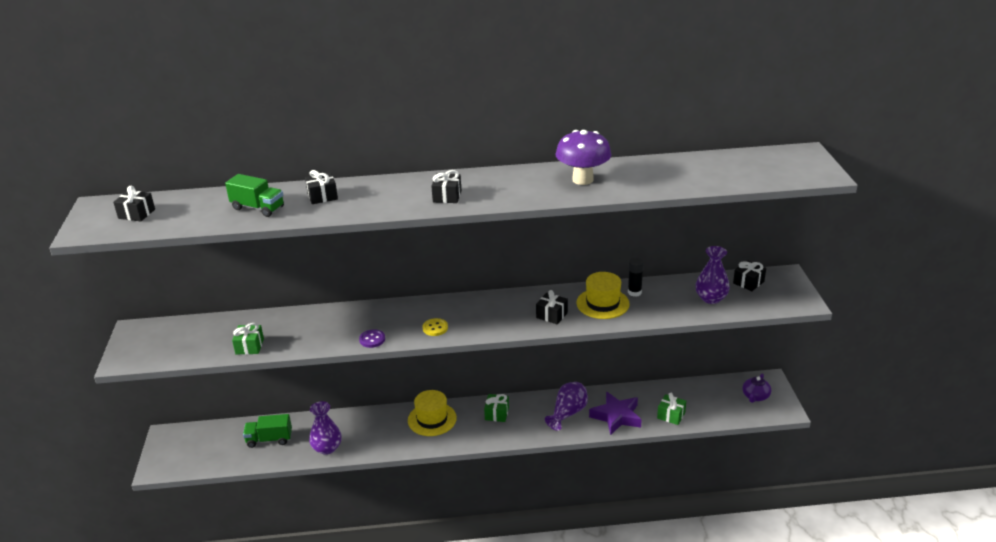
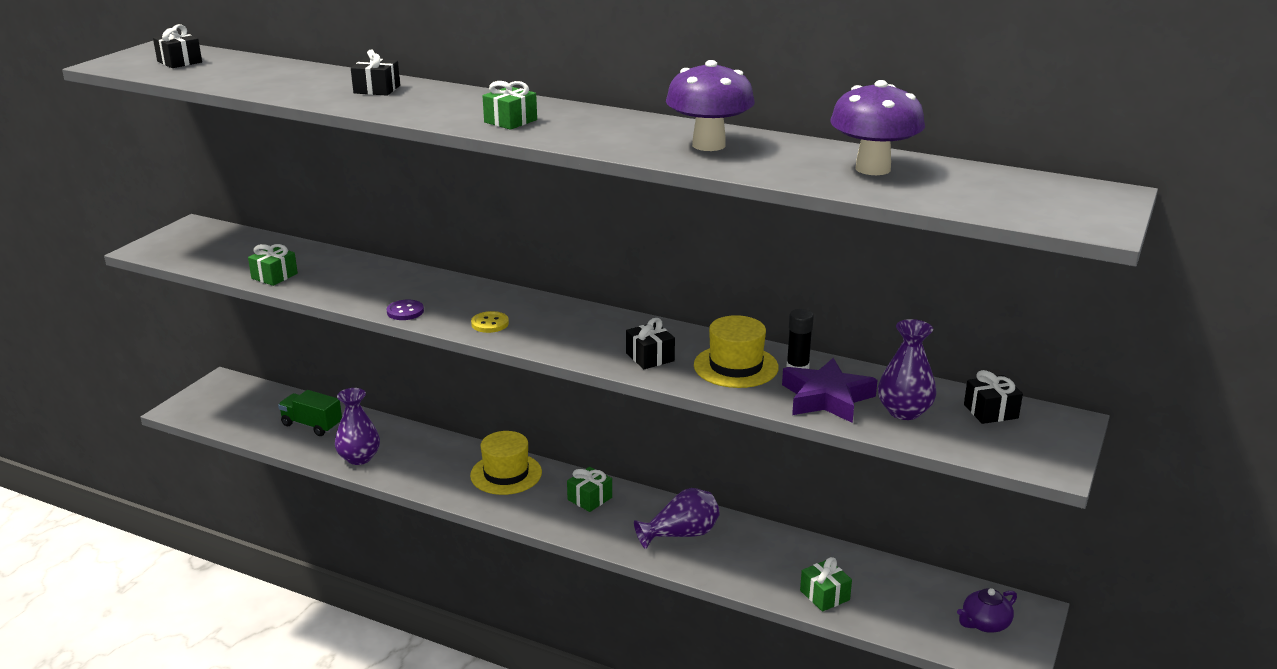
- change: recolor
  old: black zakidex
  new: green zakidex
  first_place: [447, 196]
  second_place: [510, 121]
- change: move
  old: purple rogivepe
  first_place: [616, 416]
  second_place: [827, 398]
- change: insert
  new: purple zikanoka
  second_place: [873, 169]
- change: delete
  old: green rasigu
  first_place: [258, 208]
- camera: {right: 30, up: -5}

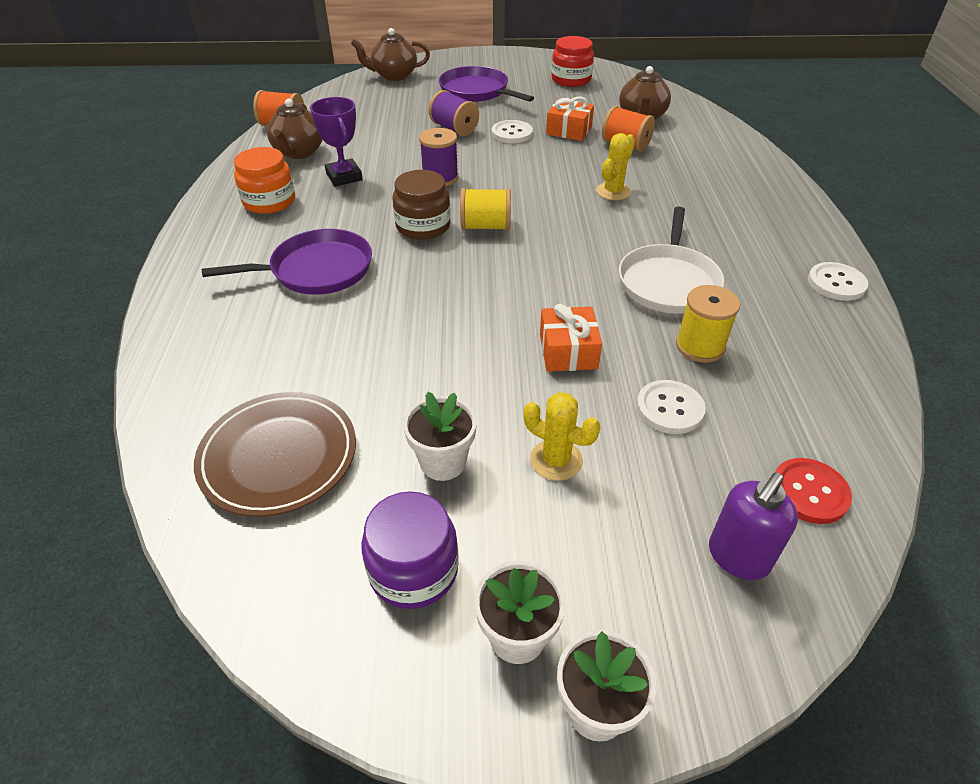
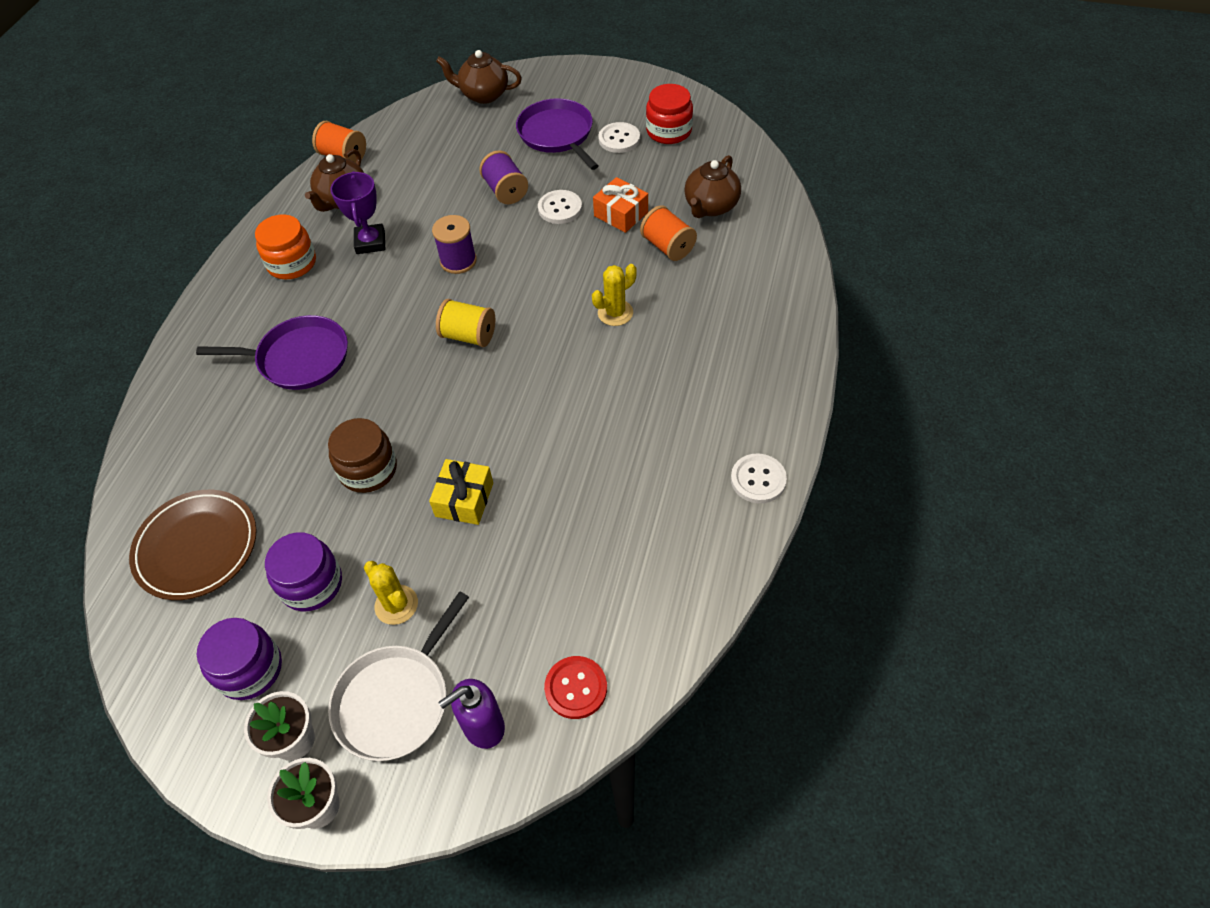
- change: replace
  old: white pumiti
  new: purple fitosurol
  first_place: [443, 462]
  second_place: [311, 584]
- change: move
  old: brown fitosurol
  first_place: [423, 226]
  second_place: [368, 469]
- change: move
  old: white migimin
  first_place: [668, 281]
  second_place: [396, 700]
- change: recolor
  old: orange zakidex
  new: yellow zakidex
  first_place: [568, 351]
  second_place: [464, 499]
- change: move
  old: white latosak
  first_place: [669, 408]
  second_place: [619, 139]
- change: delete
  old: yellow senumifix
  first_place: [700, 346]
- camera: {right: 20, up: 10}

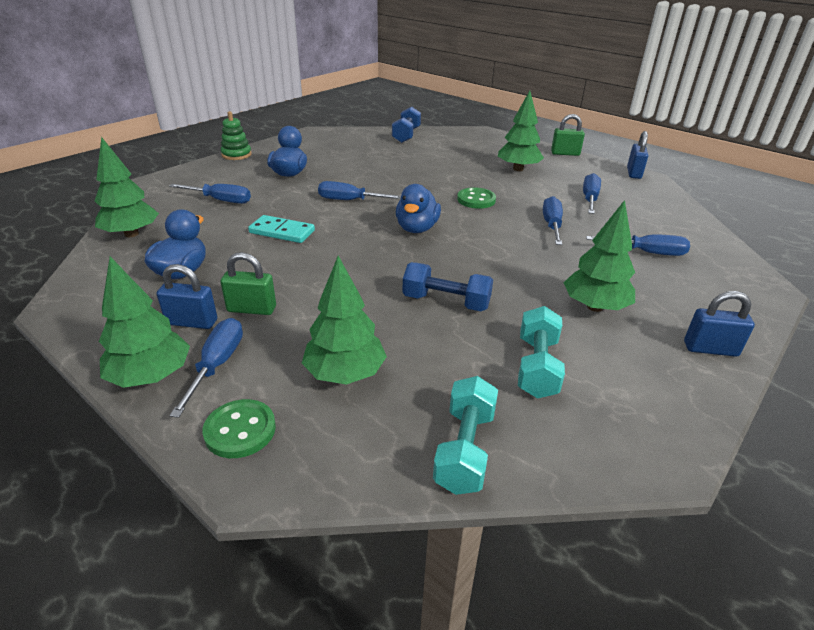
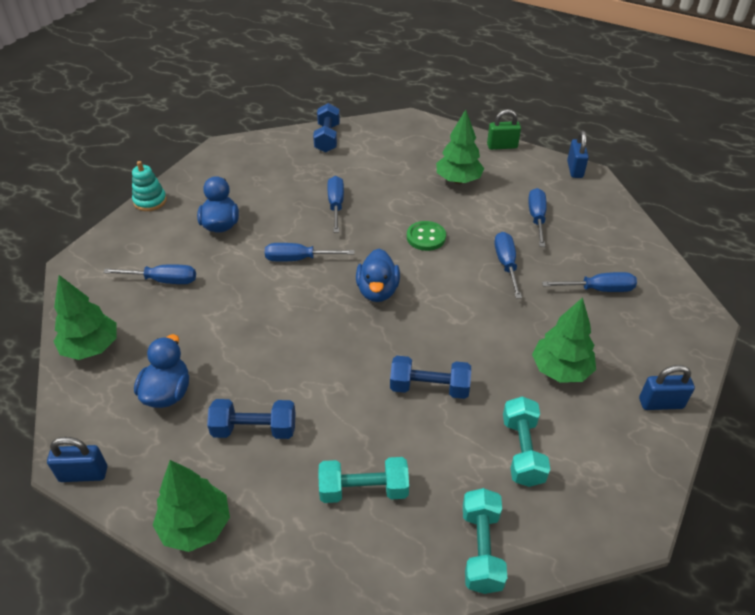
- change: move
  old: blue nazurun
  first_place: [192, 322]
  second_place: [83, 474]
- change: recolor
  old: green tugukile
  new: turquoise tugukile
  first_place: [236, 155]
  second_place: [150, 201]
- change: replace
  old: green nazurun
  new: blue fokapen
  first_place: [252, 309]
  second_place: [254, 429]
- change: replace
  old: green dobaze
  new: turquoise fokapen
  first_place: [345, 373]
  second_place: [363, 490]
- change: move
  old: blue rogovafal
  first_place: [217, 364]
  second_place: [336, 205]
- change: delete
  old: green latosak
  first_place: [240, 430]
- change: delete
  old: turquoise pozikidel
  first_place: [282, 232]
- camera: {right: -10, up: 10}

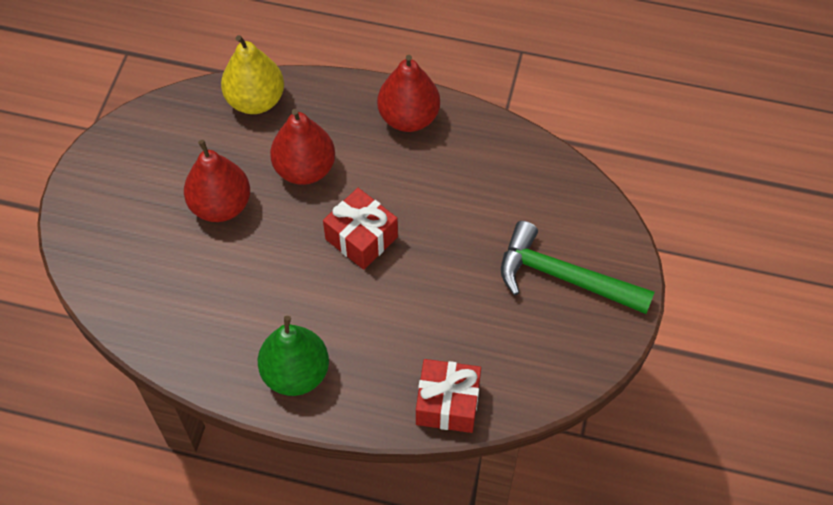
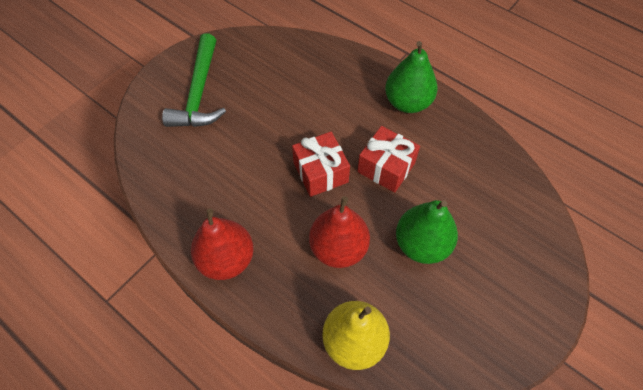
- change: rotate
  old: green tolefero
  first_place: [564, 277]
  second_place: [199, 93]
  degrees: 45
- change: move
  old: red zakidex
  first_place: [447, 403]
  second_place: [386, 167]
- change: recolor
  old: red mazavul
  new: green mazavul
  first_place: [221, 205]
  second_place: [421, 244]
- camera: {right: -155, up: 0}

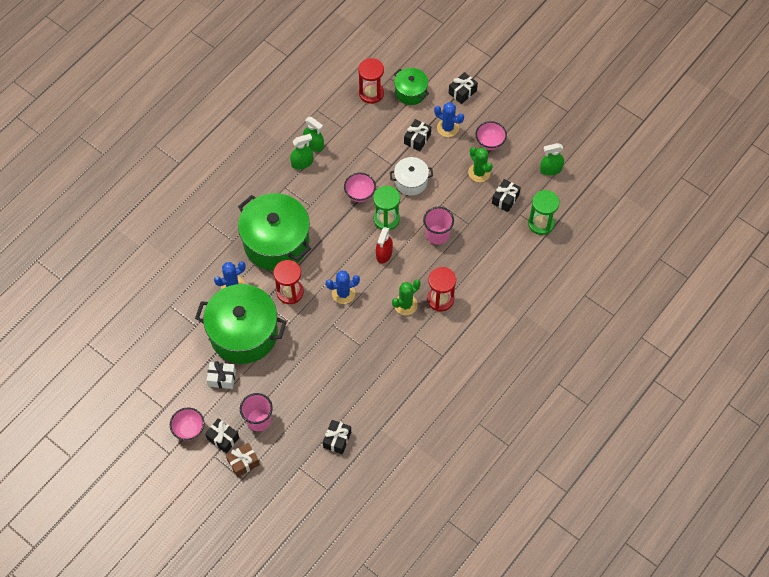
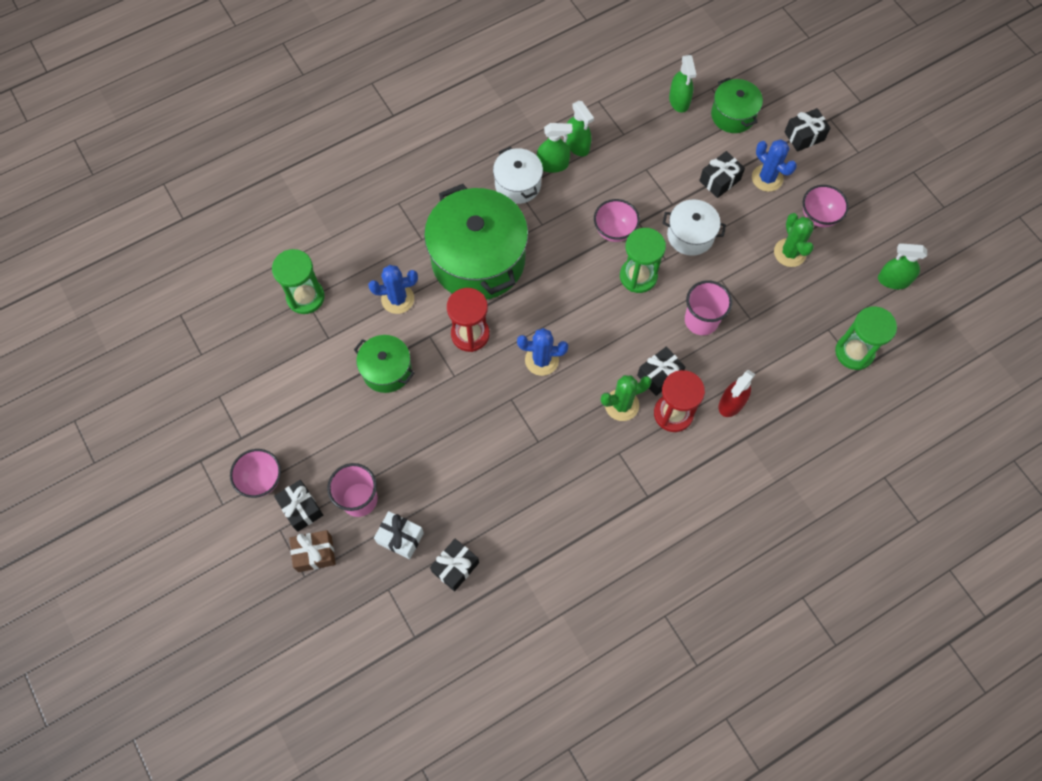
- change: insert
  new: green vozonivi
  second_place: [305, 297]
- change: resize
  old: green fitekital
  first_place: [244, 333]
  second_place: [387, 370]
  factor: 0.51
- change: move
  old: white zakidex
  first_place: [222, 378]
  second_place: [400, 538]
- change: insert
  new: white fitekital
  second_place: [518, 184]
- change: move
  old: black zakidex
  first_place: [505, 199]
  second_place: [659, 375]
- change: replace
  old: red vozonivi
  new: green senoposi
  first_place: [371, 93]
  second_place: [679, 101]
- change: move
  old: red senoposi
  first_place: [384, 254]
  second_place: [731, 403]
- camera: {right: 20, up: 5}

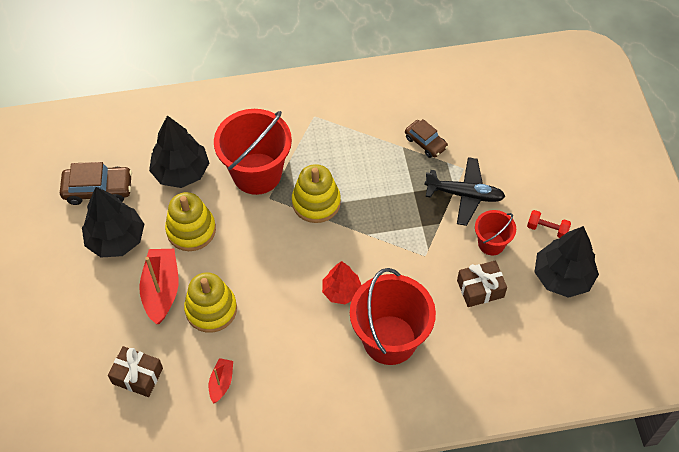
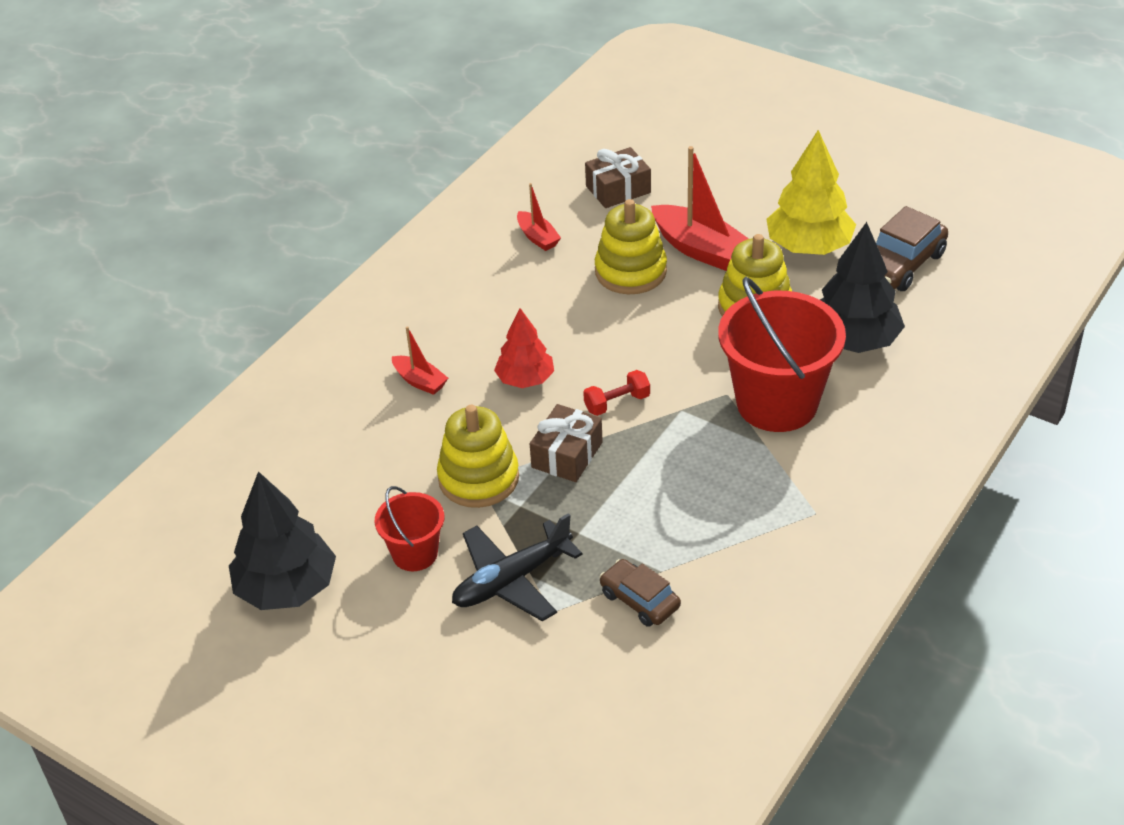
- change: replace
  old: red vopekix
  new: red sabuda
  first_place: [390, 340]
  second_place: [420, 381]
- change: move
  old: yellow tugukile
  first_place: [316, 202]
  second_place: [478, 478]
- change: move
  old: brown zakidex
  first_place: [480, 289]
  second_place: [567, 455]
- change: move
  old: red fokapen
  first_place: [547, 229]
  second_place: [617, 403]
- change: rotate
  old: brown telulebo
  first_place: [425, 142]
  second_place: [639, 600]
  degrees: 45
- change: recolor
  old: black dobaze
  new: yellow dobaze
  first_place: [116, 239]
  second_place: [809, 247]
- camera: {right: 135, up: -15}

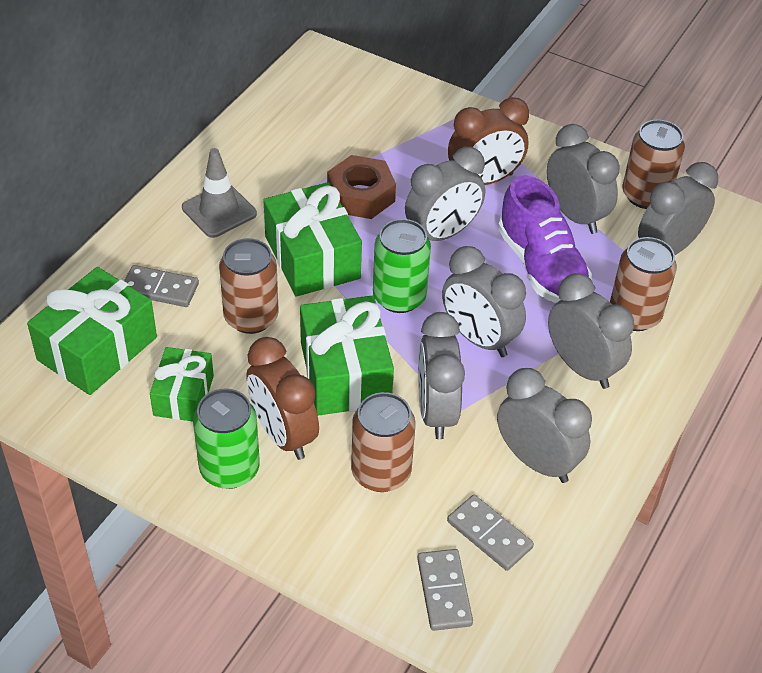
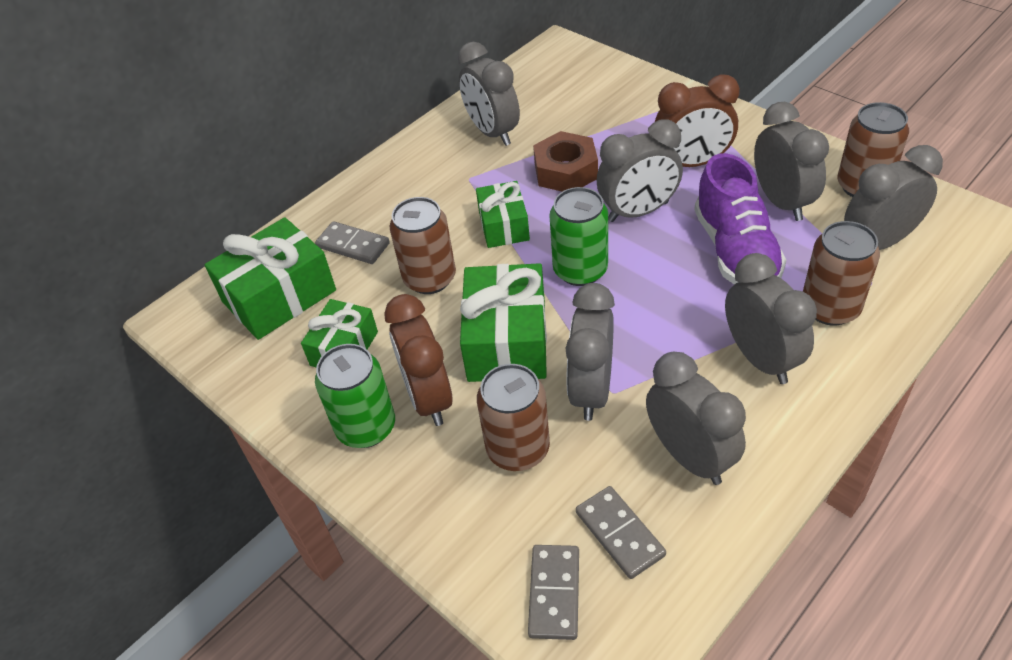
- change: move
  old: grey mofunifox
  first_place: [479, 338]
  second_place: [492, 132]
- change: resize
  old: green zakidex
  first_place: [312, 257]
  second_place: [504, 226]
  factor: 0.62
- change: delete
  old: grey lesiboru
  first_place: [219, 211]
- camera: {right: 20, up: 0}

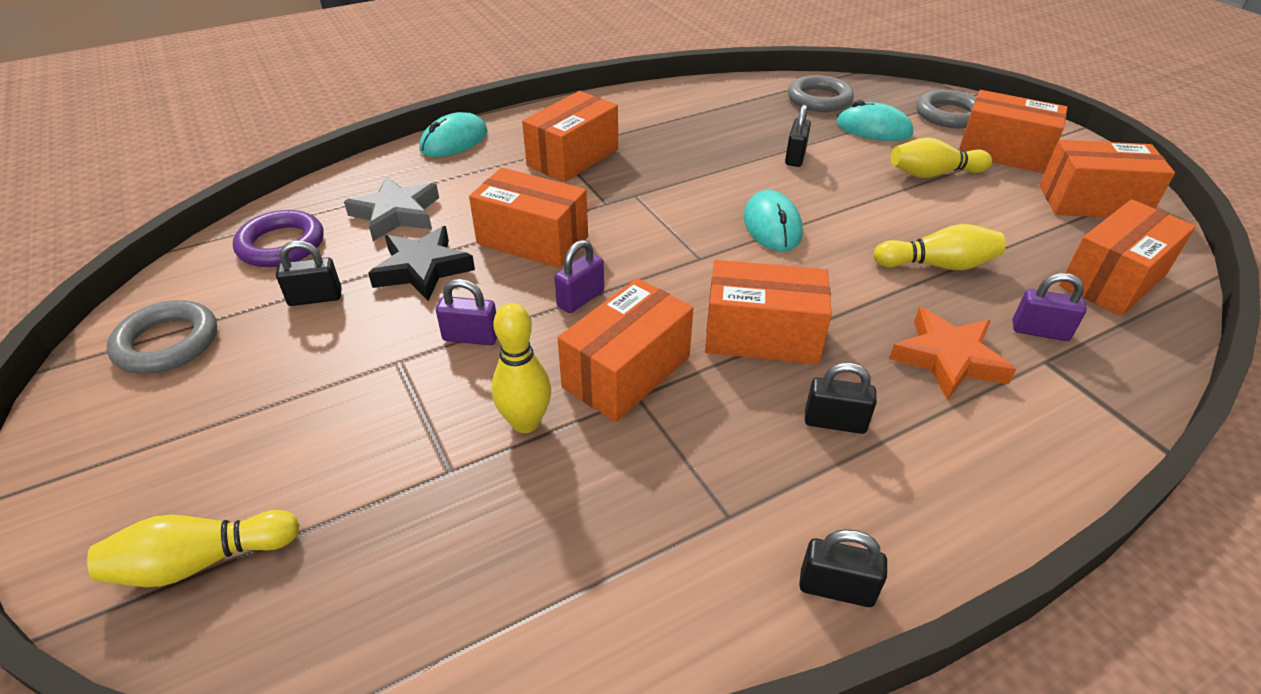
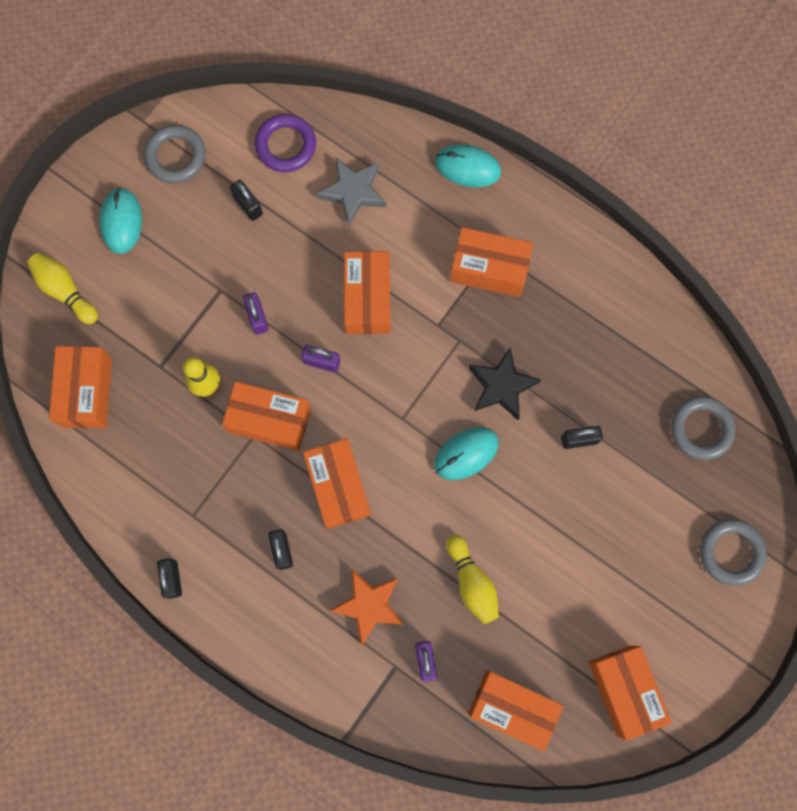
- change: move
  old: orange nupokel
  first_place: [1003, 152]
  second_place: [87, 392]
- change: move
  old: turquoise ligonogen
  first_place: [873, 129]
  second_place: [121, 221]
- change: move
  old: black rogivepe
  first_place: [422, 269]
  second_place: [501, 386]
- change: delete
  old: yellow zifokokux
  first_place: [933, 174]
- camera: {right: 65, up: 35}

